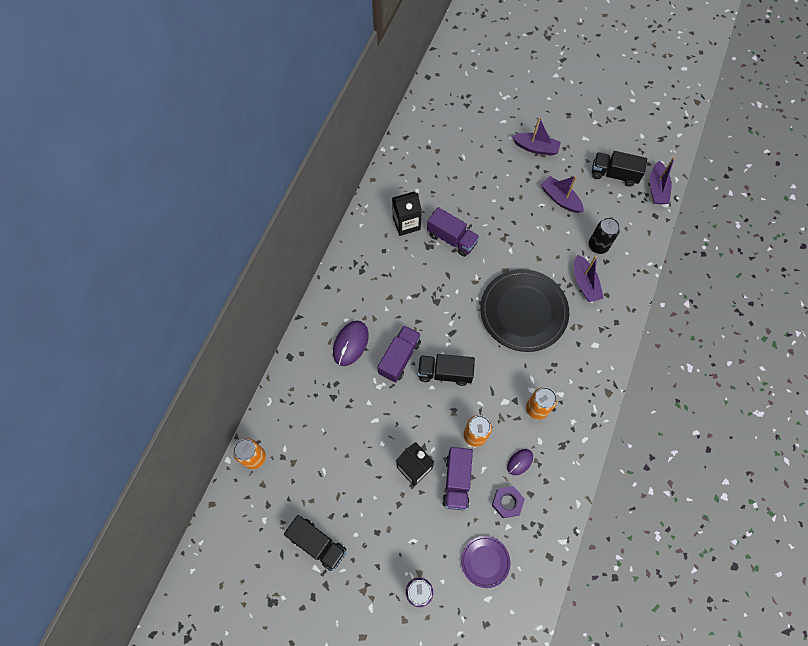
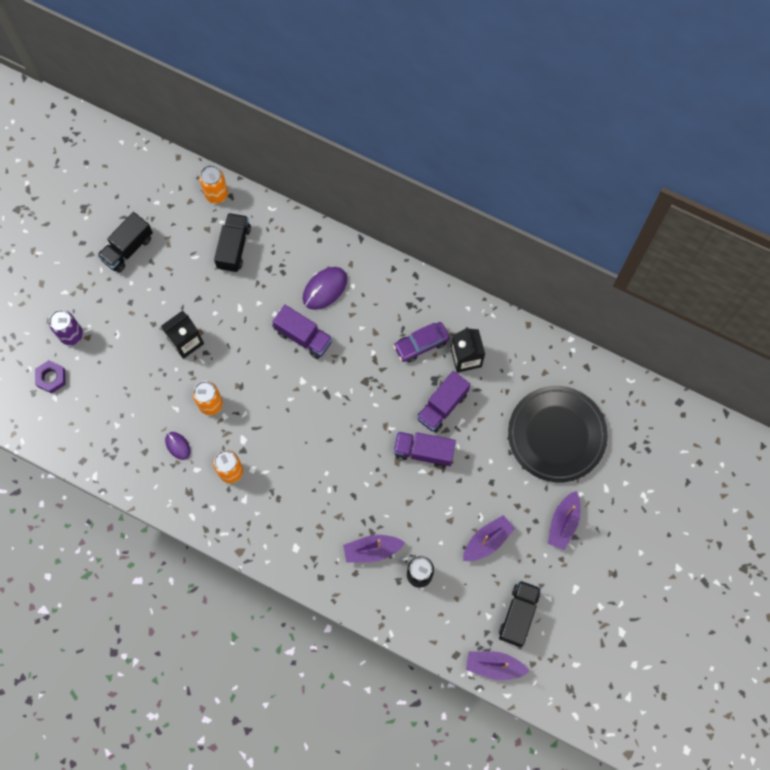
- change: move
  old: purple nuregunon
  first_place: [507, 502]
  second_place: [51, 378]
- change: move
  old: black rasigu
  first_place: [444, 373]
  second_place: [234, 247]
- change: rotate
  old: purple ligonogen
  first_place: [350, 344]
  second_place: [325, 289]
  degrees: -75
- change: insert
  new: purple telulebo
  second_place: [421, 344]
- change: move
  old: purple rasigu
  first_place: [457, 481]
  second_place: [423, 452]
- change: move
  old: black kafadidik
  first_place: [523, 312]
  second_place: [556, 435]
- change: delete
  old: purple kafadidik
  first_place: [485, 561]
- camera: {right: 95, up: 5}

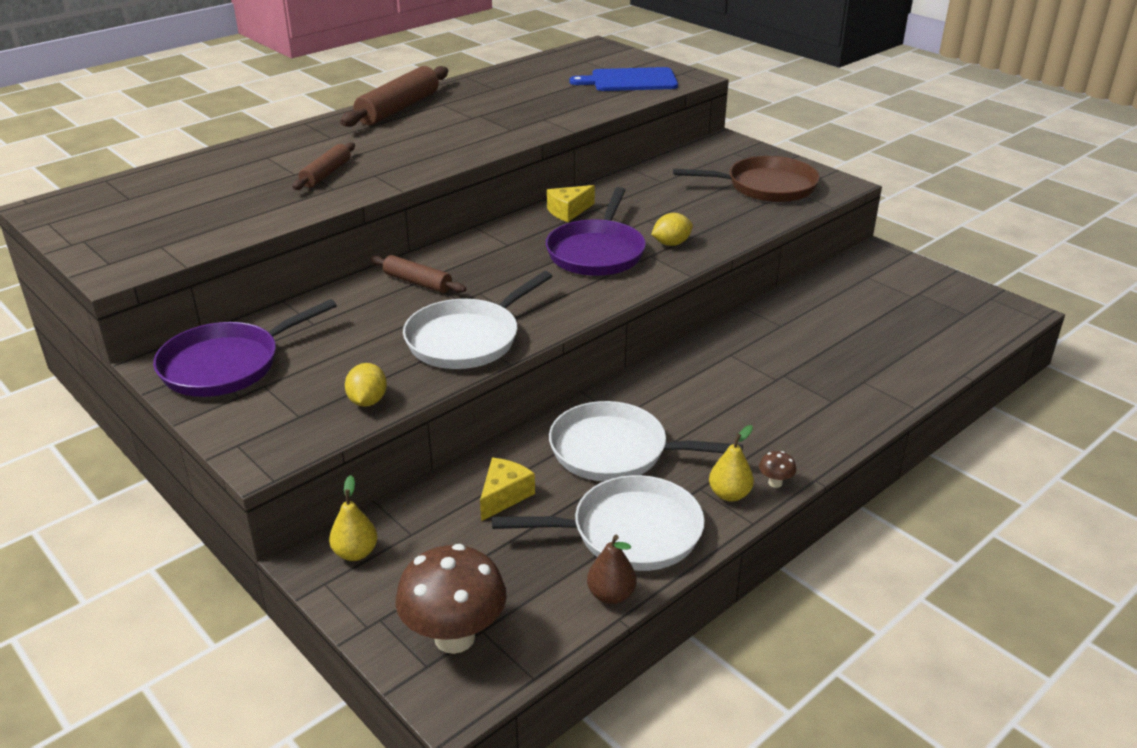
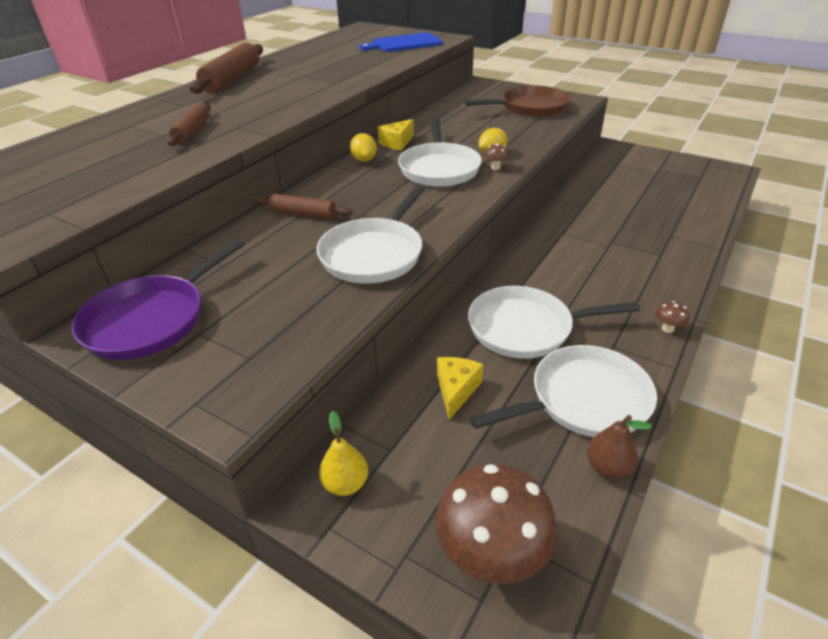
- change: move
  old: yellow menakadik
  first_place: [367, 401]
  second_place: [364, 160]
- change: recolor
  old: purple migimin
  new: white migimin
  first_place: [597, 252]
  second_place: [439, 168]
- change: insert
  new: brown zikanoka
  second_place: [495, 168]
- change: delete
  old: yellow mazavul
  first_place: [729, 494]
- camera: {right: -15, up: 5}

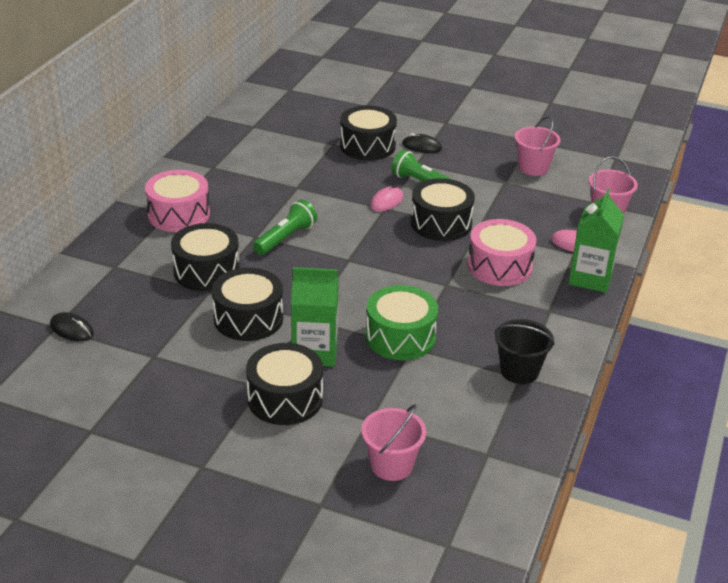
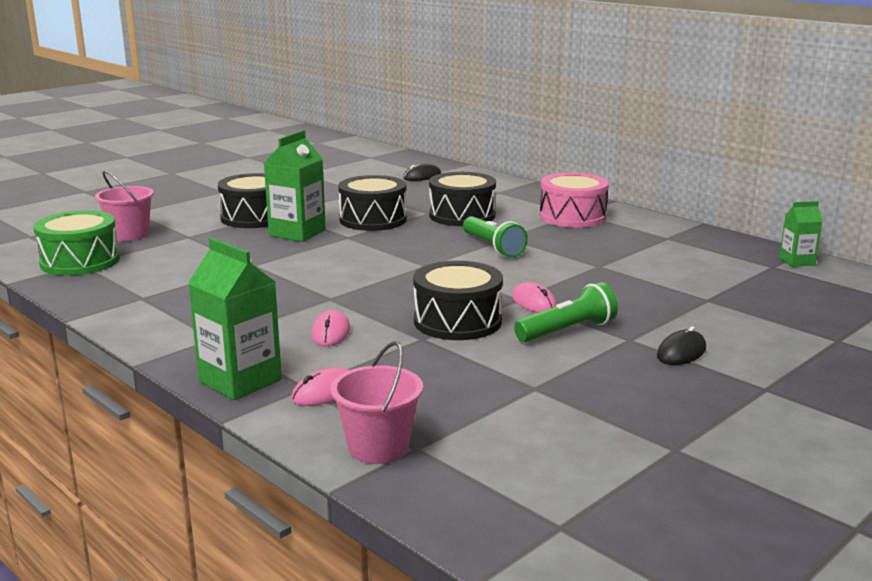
- change: move
  old: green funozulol
  first_place: [400, 337]
  second_place: [80, 261]
- change: replace
  old: pink funozulol
  new: pink ligonogen
  first_place: [499, 266]
  second_place: [331, 332]
- change: insert
  new: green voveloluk
  second_place: [797, 261]
- change: delete
  old: black funozulol
  first_place: [367, 146]
- change: delete
  old: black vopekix
  first_place: [519, 371]
- change: delete
  old: pink vopekix
  first_place: [533, 168]
- camera: {right: 115, up: -15}

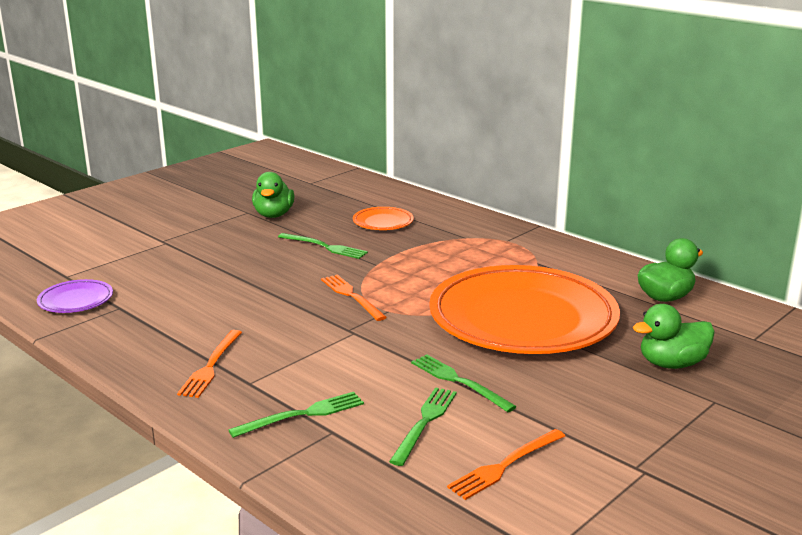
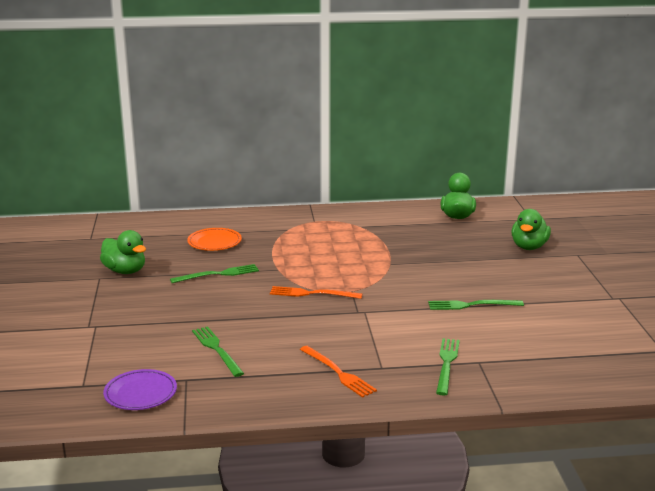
- change: move
  old: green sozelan
  first_place: [425, 423]
  second_place: [217, 349]
- change: delete
  old: orange kafadidik
  first_place: [522, 319]
- change: delete
  old: orange sozelan
  first_place: [505, 465]
- camera: {right: -50, up: 0}

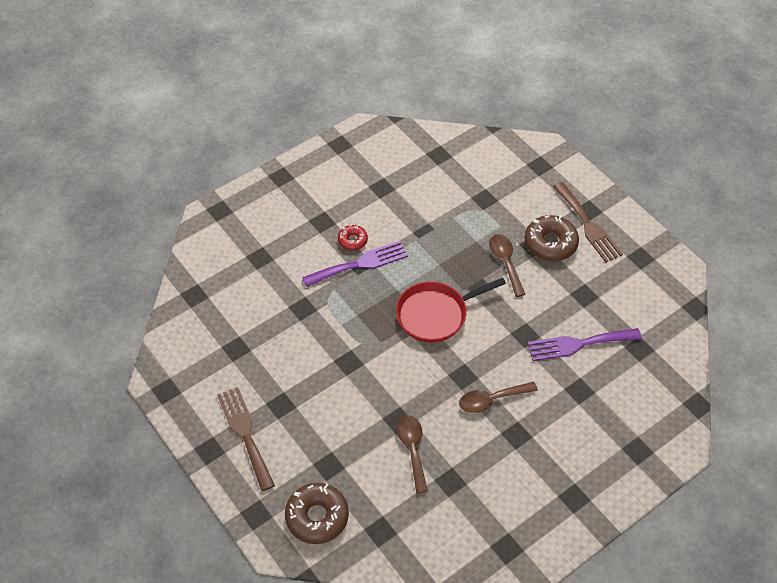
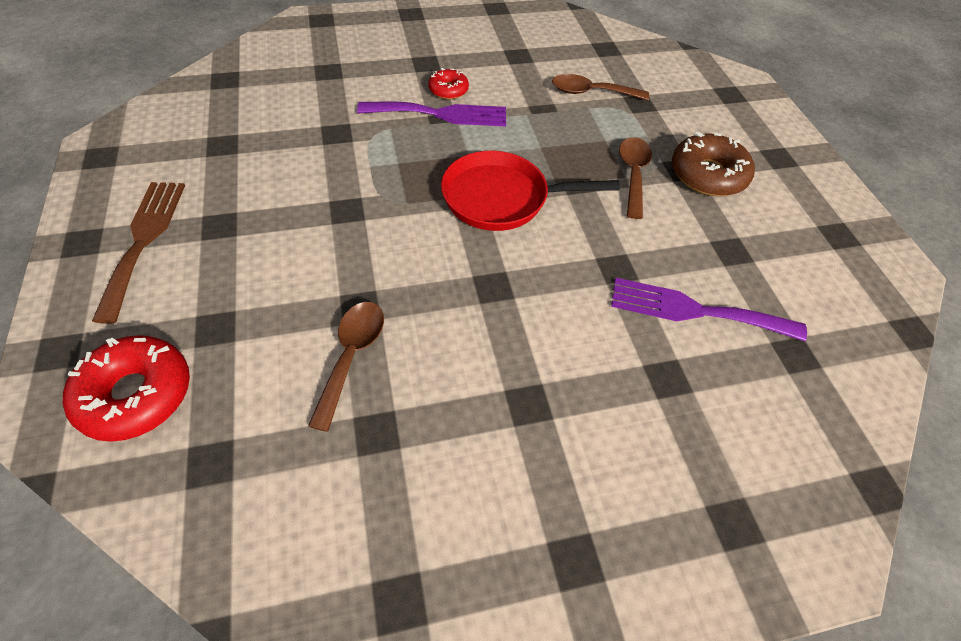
- change: recolor
  old: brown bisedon
  new: red bisedon
  first_place: [317, 517]
  second_place: [136, 395]
- change: move
  old: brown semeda
  first_place: [491, 400]
  second_place: [591, 92]
- change: delete
  old: brown sozelan
  first_place: [588, 225]
- camera: {right: 20, up: 0}

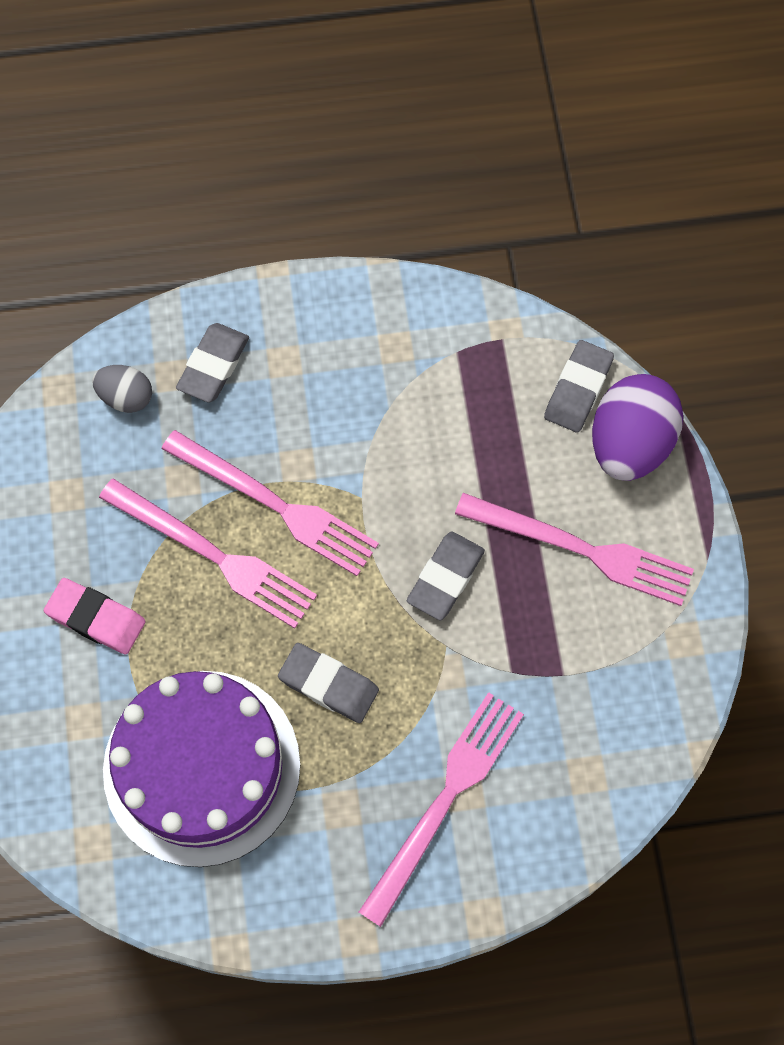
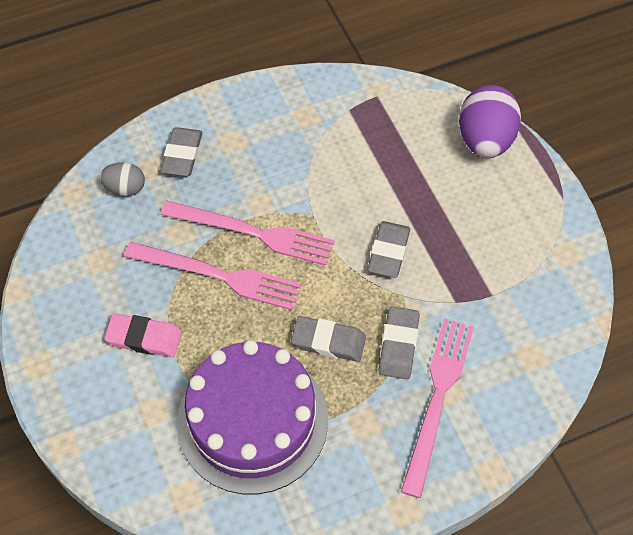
- change: move
  old: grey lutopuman
  first_place: [578, 389]
  second_place: [398, 345]
- change: delete
  old: pink sozelan
  first_place: [582, 549]
- camera: {right: -15, up: -10}

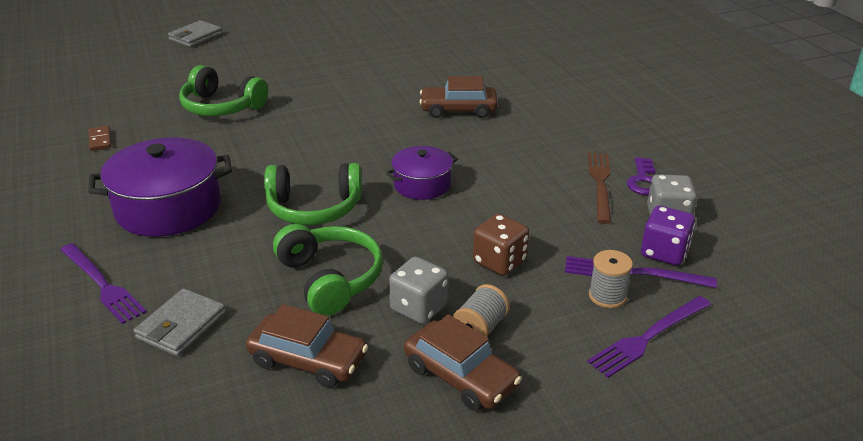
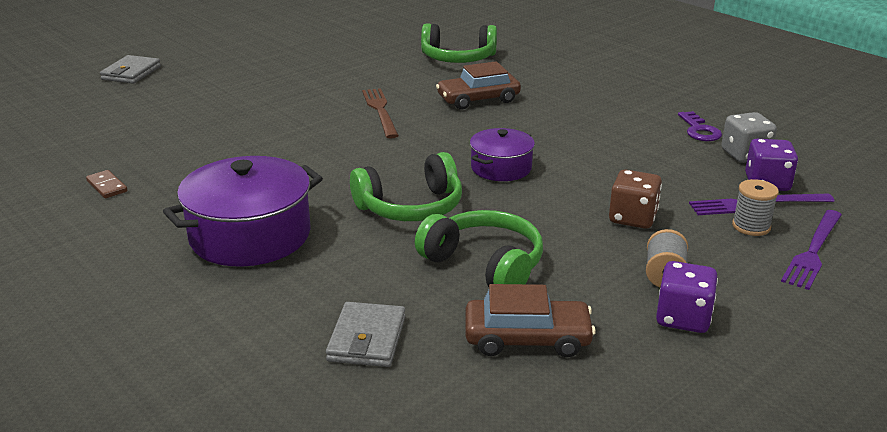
- change: move
  old: brown sozelan
  first_place: [600, 184]
  second_place: [380, 111]
- change: move
  old: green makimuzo
  first_place: [221, 107]
  second_place: [458, 58]
- change: replace
  old: brown telulebo
  new: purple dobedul
  first_place: [460, 376]
  second_place: [683, 318]
- change: delete
  old: purple sozelan
  first_place: [102, 284]
- change: delete
  old: grey dobedul
  first_place: [419, 308]
- camera: {right: -20, up: -5}

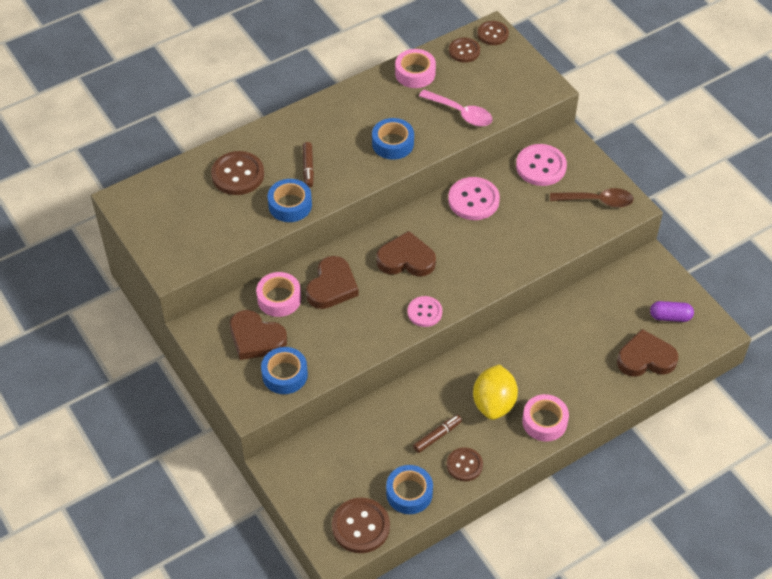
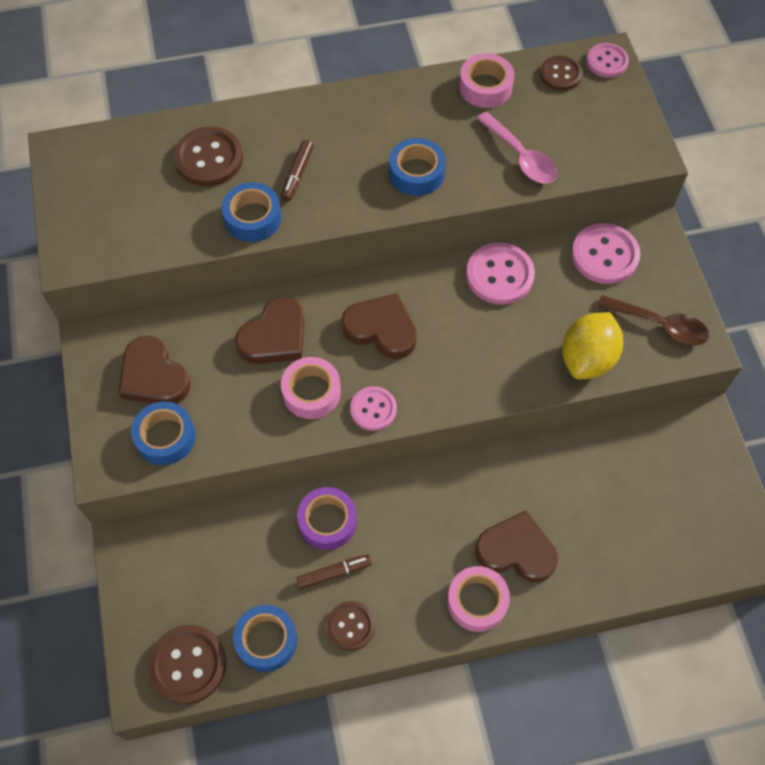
- change: move
  old: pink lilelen
  first_place: [279, 299]
  second_place: [311, 392]
- change: insert
  new: purple lilelen
  second_place: [327, 521]
- change: move
  old: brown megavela
  first_place: [645, 358]
  second_place: [516, 550]
- change: move
  old: yellow menakadik
  first_place: [494, 403]
  second_place: [587, 358]
- change: recolor
  old: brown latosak
  new: pink latosak
  first_place: [492, 34]
  second_place: [607, 62]
- change: delete
  old: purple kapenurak
  first_place: [670, 317]
- camera: {right: 20, up: 10}

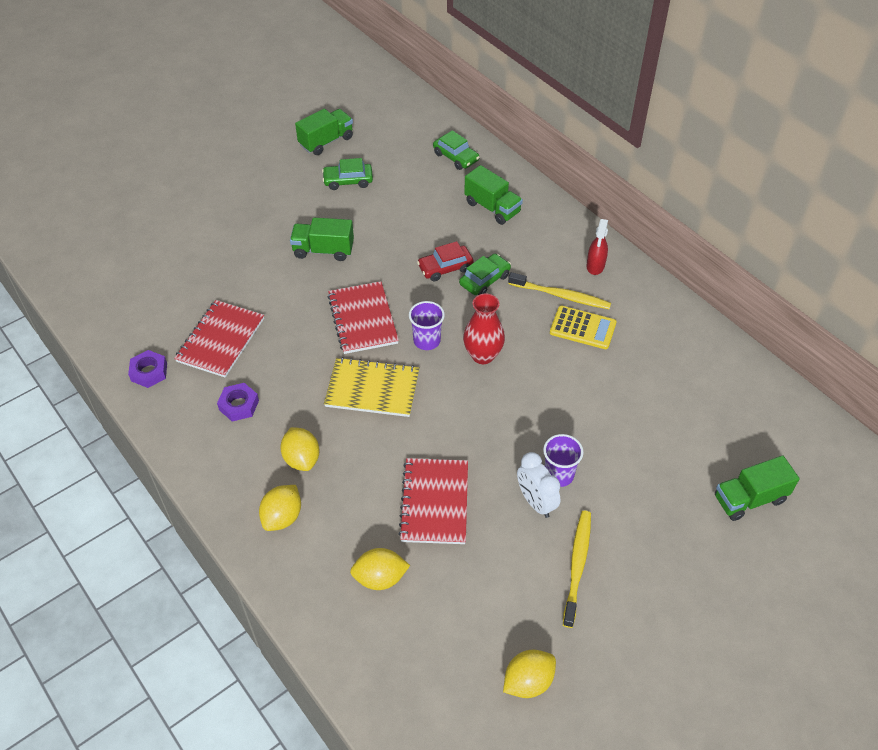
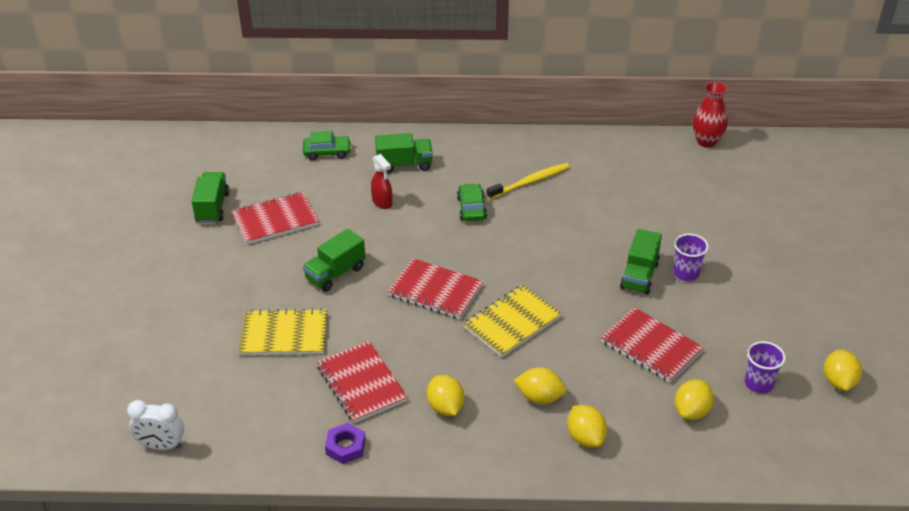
- change: move
  old: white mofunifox
  first_place: [536, 502]
  second_place: [161, 445]
- change: replace
  old: green telulebo
  new: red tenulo
  first_place: [348, 181]
  second_place: [275, 220]
- change: insert
  new: yellow tenulo
  second_place: [284, 334]
- change: move
  old: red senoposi
  first_place: [595, 266]
  second_place: [382, 202]
- change: replace
  old: purple nuregunon
  new: yellow menakadik
  first_place: [239, 405]
  second_place: [445, 407]
- change: move
  old: green rasigu
  first_place: [749, 499]
  second_place: [639, 275]
- change: move
  old: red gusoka
  first_place: [483, 355]
  second_place: [706, 141]
- change: move
  old: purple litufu
  first_place: [427, 340]
  second_place: [758, 383]
- change: delete
  old: red telulebo
  first_place: [445, 268]
- change: delete
  old: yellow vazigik
  first_place: [583, 328]
- change: delete
  old: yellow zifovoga
  first_place: [577, 565]
- camera: {right: -50, up: -10}

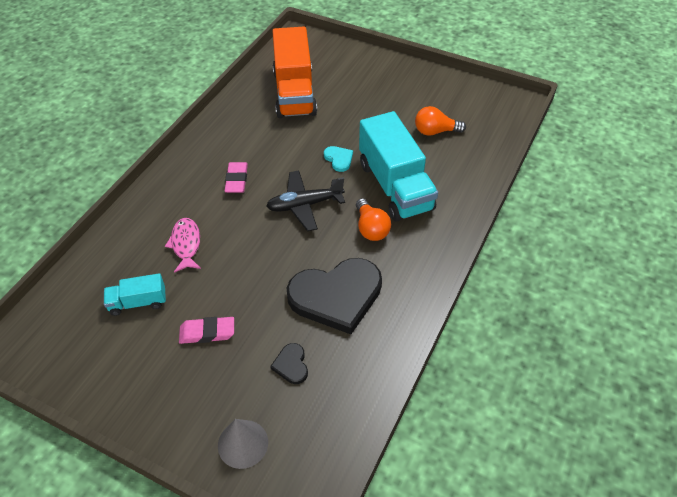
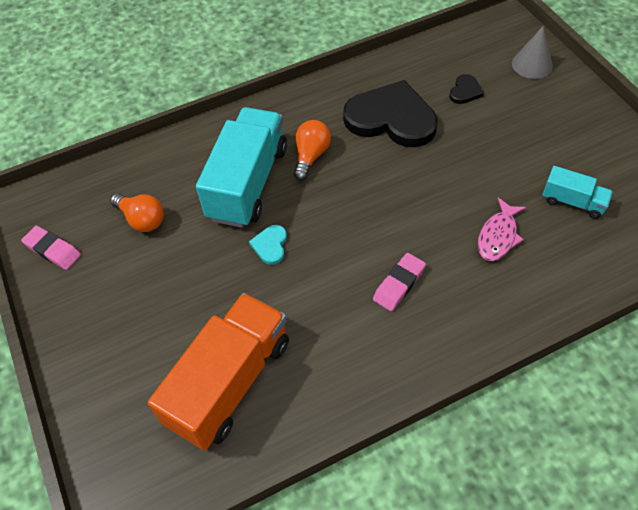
- change: move
  old: pink lutopuman
  first_place: [207, 332]
  second_place: [53, 250]
- change: delete
  old: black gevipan
  first_place: [305, 205]
- camera: {right: -140, up: 5}

